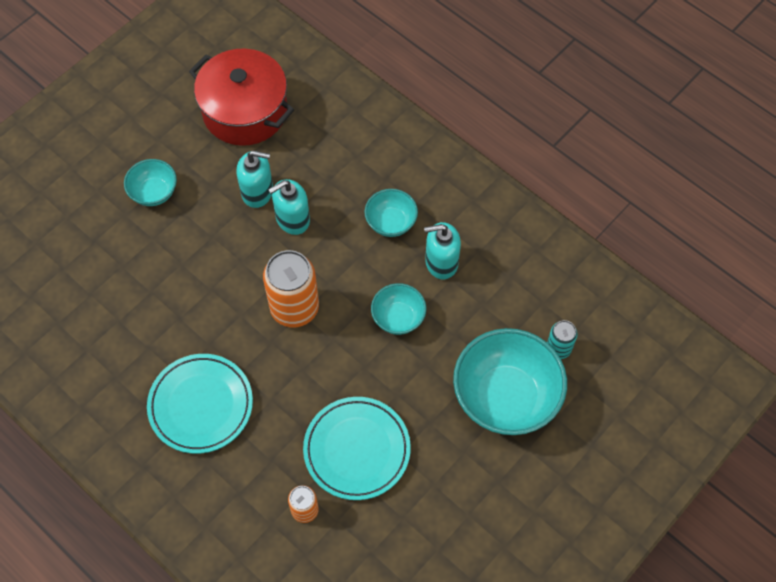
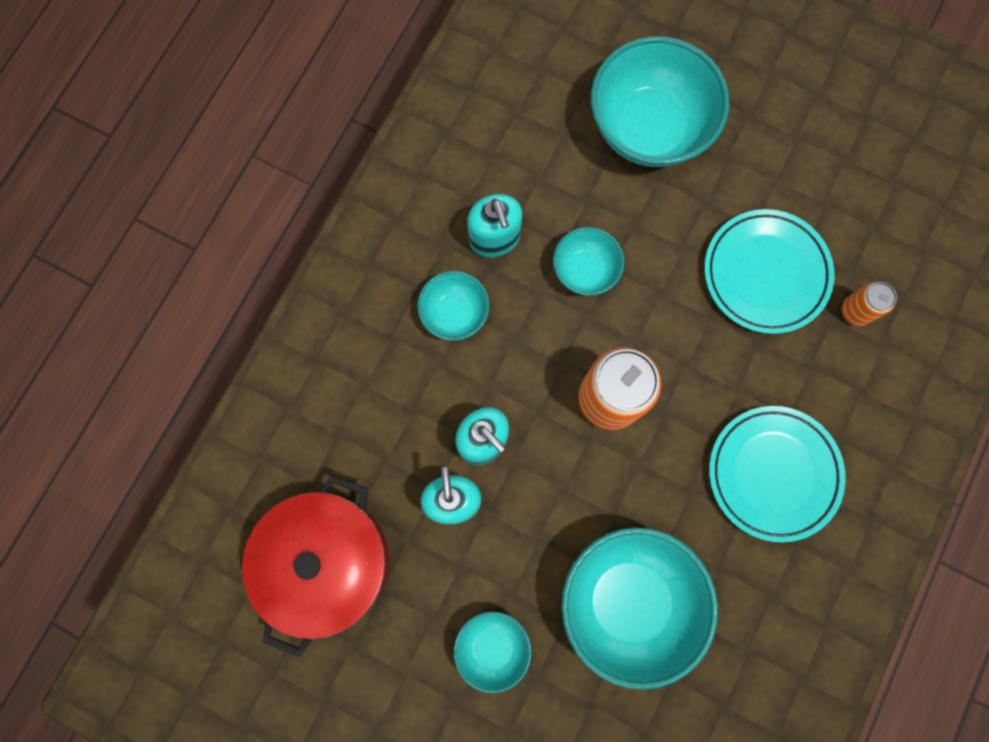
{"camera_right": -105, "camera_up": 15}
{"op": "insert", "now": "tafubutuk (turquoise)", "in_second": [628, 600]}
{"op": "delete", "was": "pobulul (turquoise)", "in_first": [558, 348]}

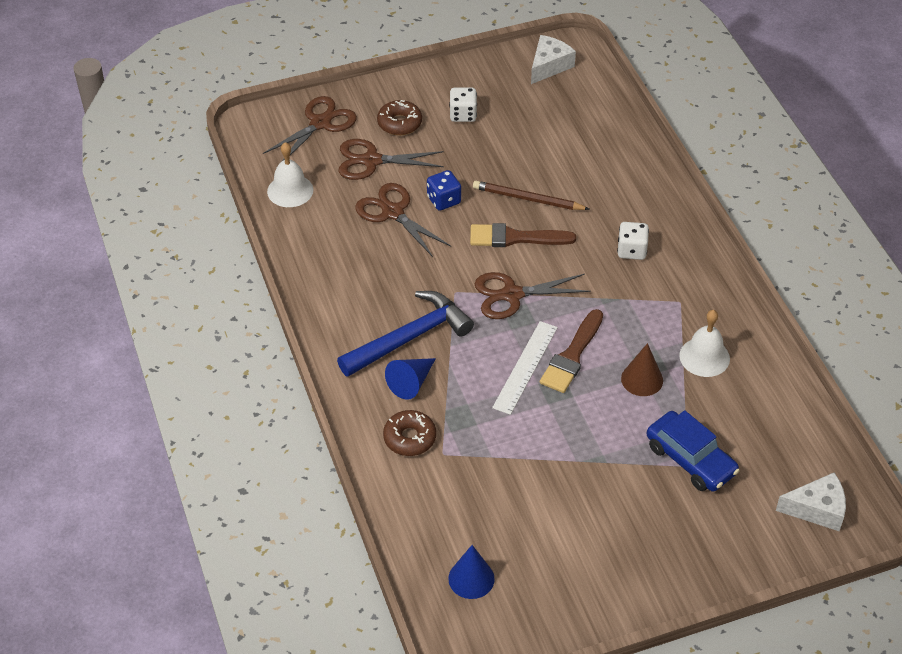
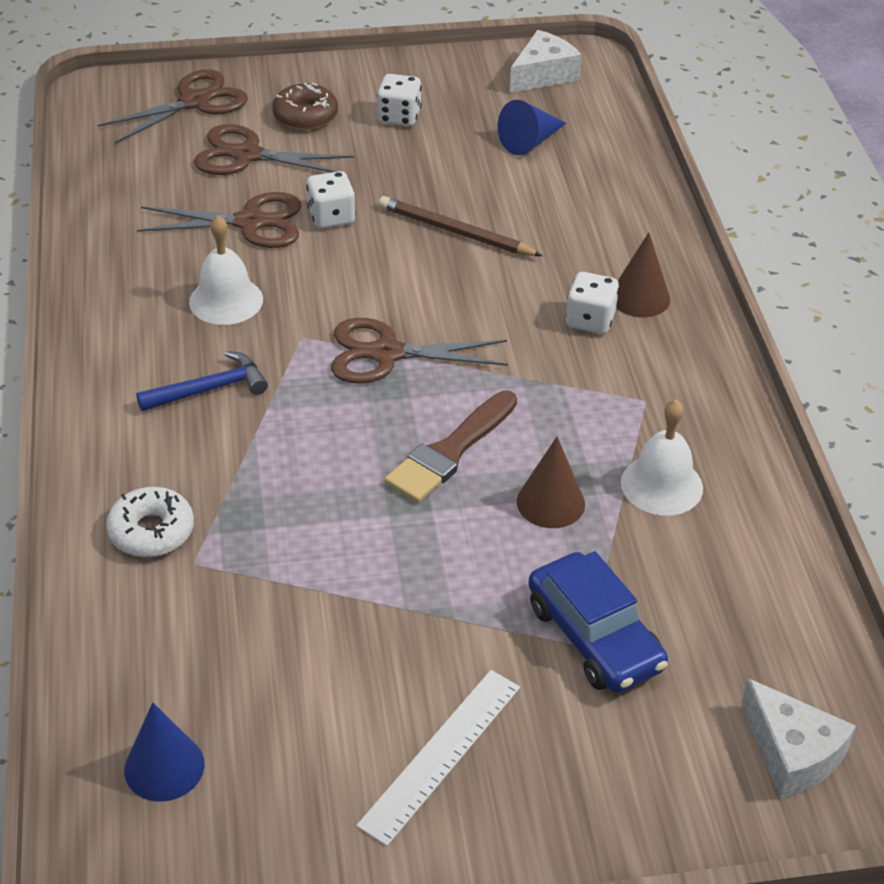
{"camera_right": 10, "camera_up": -5}
{"op": "recolor", "was": "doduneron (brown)", "now": "doduneron (white)", "in_first": [409, 438], "in_second": [151, 531]}
{"op": "resize", "was": "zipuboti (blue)", "in_first": [410, 337], "in_second": [210, 389], "ratio": 0.58}
{"op": "rotate", "was": "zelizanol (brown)", "in_first": [392, 212], "in_second": [251, 222], "clockwise": 120}
{"op": "move", "was": "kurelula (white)", "in_first": [290, 190], "in_second": [226, 300]}
{"op": "recolor", "was": "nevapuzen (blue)", "now": "nevapuzen (white)", "in_first": [444, 200], "in_second": [331, 217]}
{"op": "move", "was": "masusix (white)", "in_first": [525, 367], "in_second": [440, 754]}
{"op": "move", "was": "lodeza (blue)", "in_first": [411, 382], "in_second": [530, 141]}
{"op": "insert", "now": "lodeza (brown)", "in_second": [640, 297]}
{"op": "rotate", "was": "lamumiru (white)", "in_first": [817, 509], "in_second": [792, 754], "clockwise": 45}
{"op": "delete", "was": "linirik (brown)", "in_first": [515, 238]}

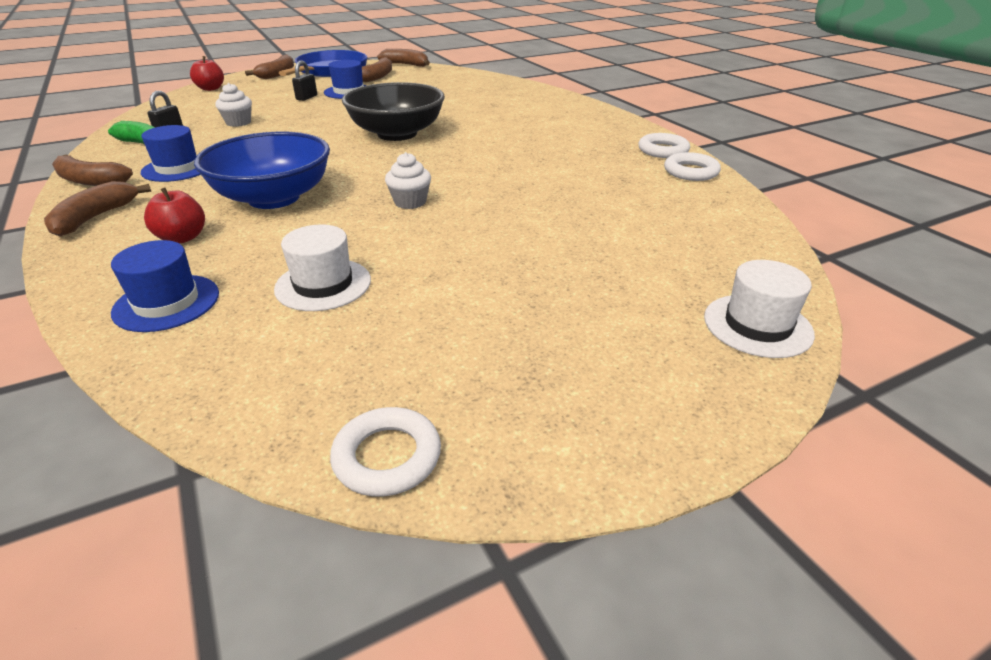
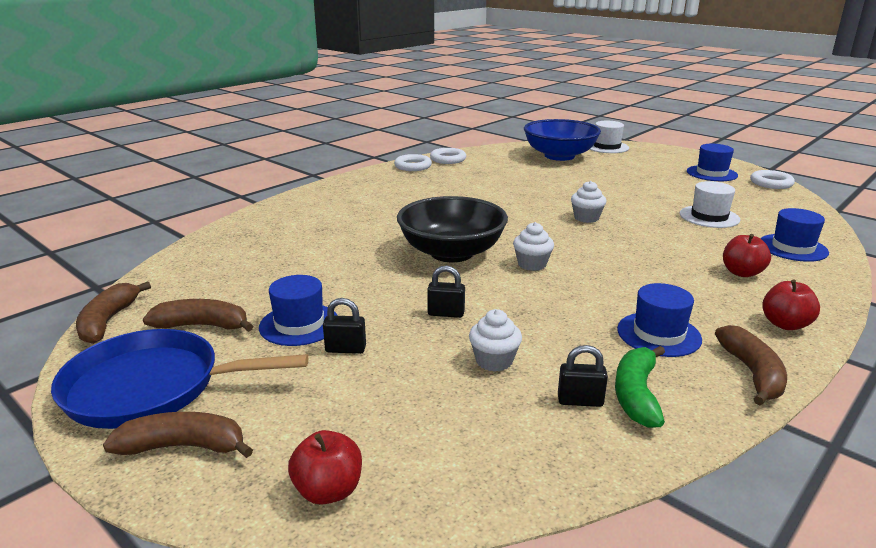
{"camera_right": -110, "camera_up": -10}
{"op": "insert", "now": "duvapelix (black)", "in_second": [446, 313]}
{"op": "insert", "now": "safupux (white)", "in_second": [532, 264]}
{"op": "move", "was": "tafubutuk (blue)", "in_first": [274, 198], "in_second": [559, 156]}
{"op": "insert", "now": "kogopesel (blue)", "in_second": [711, 173]}
{"op": "replace", "was": "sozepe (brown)", "now": "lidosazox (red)", "in_first": [95, 218], "in_second": [785, 324]}

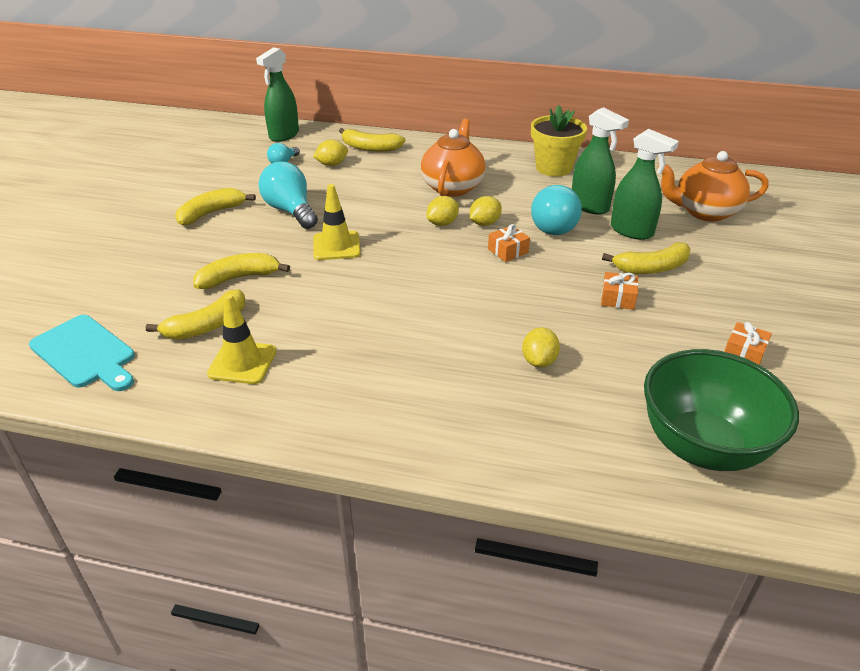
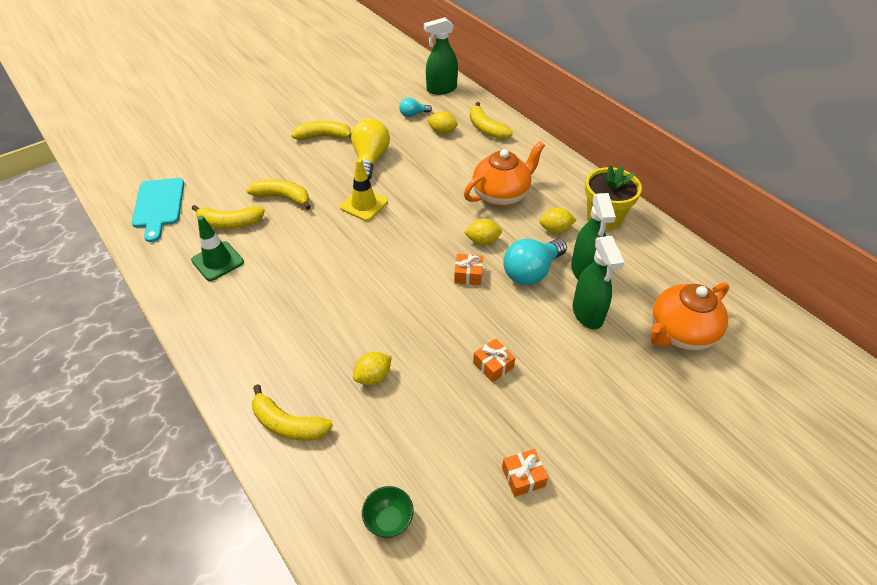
{"camera_right": 40, "camera_up": 10}
{"op": "recolor", "was": "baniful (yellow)", "now": "baniful (green)", "in_first": [242, 362], "in_second": [217, 261]}
{"op": "move", "was": "sozepe (yellow)", "in_first": [651, 268], "in_second": [288, 424]}
{"op": "recolor", "was": "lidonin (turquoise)", "now": "lidonin (yellow)", "in_first": [290, 211], "in_second": [370, 159]}
{"op": "resize", "was": "tafubutuk (green)", "in_first": [702, 447], "in_second": [389, 520], "ratio": 0.41}
{"op": "move", "was": "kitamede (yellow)", "in_first": [442, 223], "in_second": [555, 229]}
{"op": "rotate", "was": "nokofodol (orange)", "in_first": [705, 212], "in_second": [680, 333], "clockwise": -75}

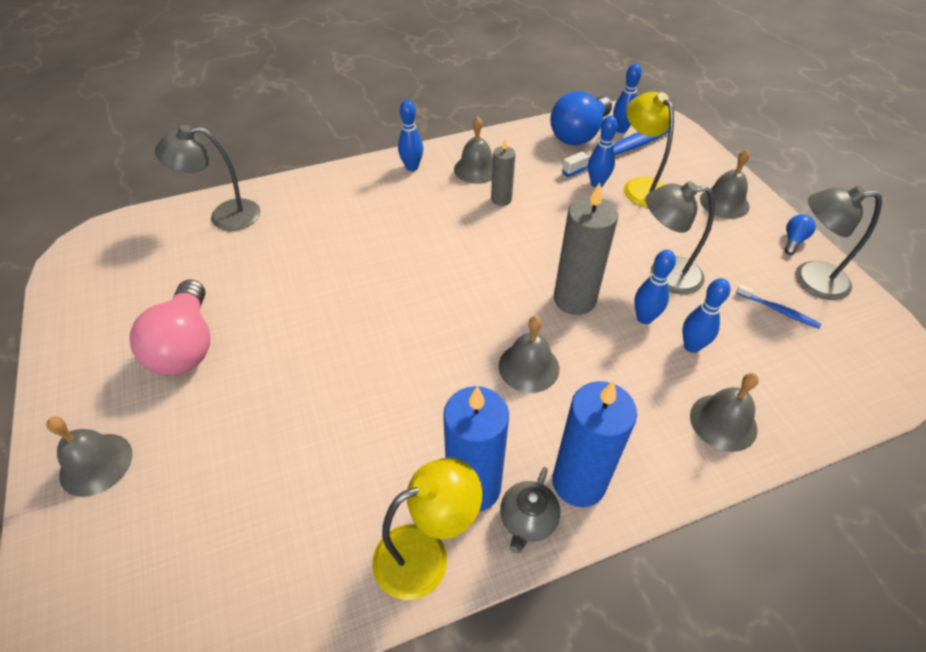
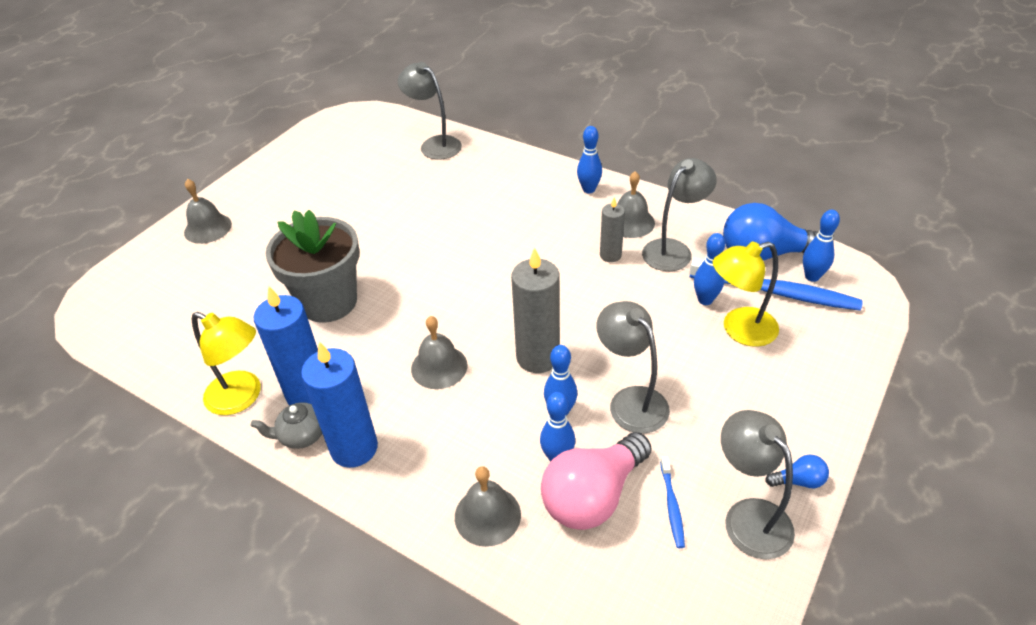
{"camera_right": 55, "camera_up": -5}
{"op": "insert", "now": "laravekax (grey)", "in_second": [328, 302]}
{"op": "move", "was": "lidonin (pink)", "in_first": [186, 345], "in_second": [593, 496]}
{"op": "insert", "now": "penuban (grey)", "in_second": [673, 249]}
{"op": "rotate", "was": "penuban (yellow)", "in_first": [640, 186], "in_second": [739, 330], "clockwise": -135}
{"op": "delete", "was": "kurelula (grey)", "in_first": [724, 202]}

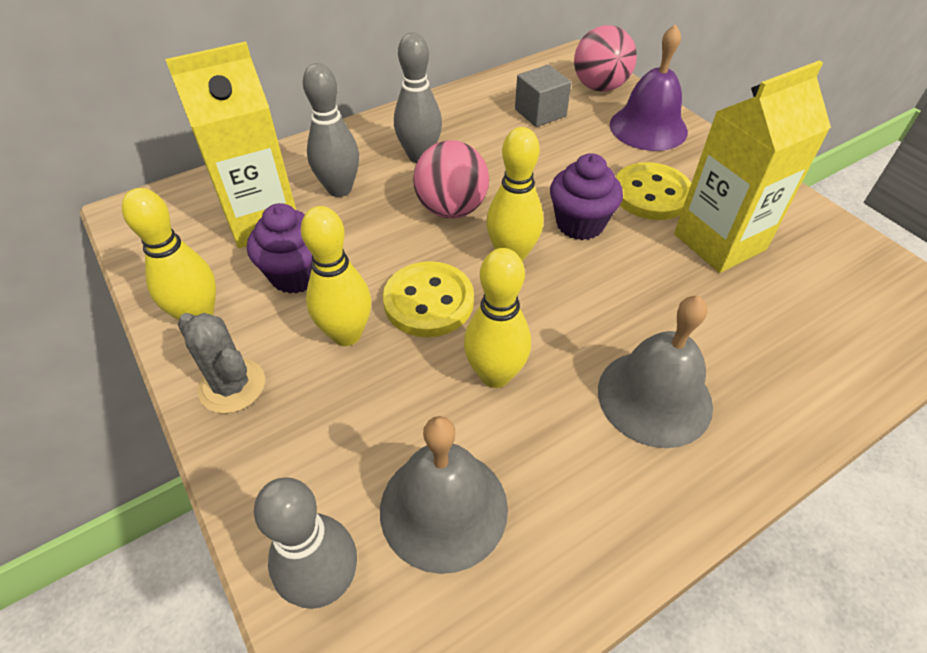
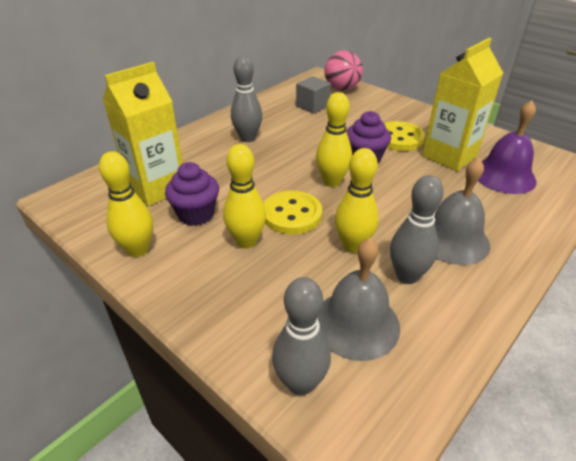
{"camera_right": -15, "camera_up": -10}
{"op": "move", "was": "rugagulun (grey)", "in_first": [339, 189], "in_second": [407, 276]}
{"op": "move", "was": "kurelula (purple)", "in_first": [648, 127], "in_second": [504, 176]}
{"op": "delete", "was": "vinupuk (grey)", "in_first": [232, 386]}
{"op": "delete", "was": "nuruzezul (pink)", "in_first": [451, 209]}

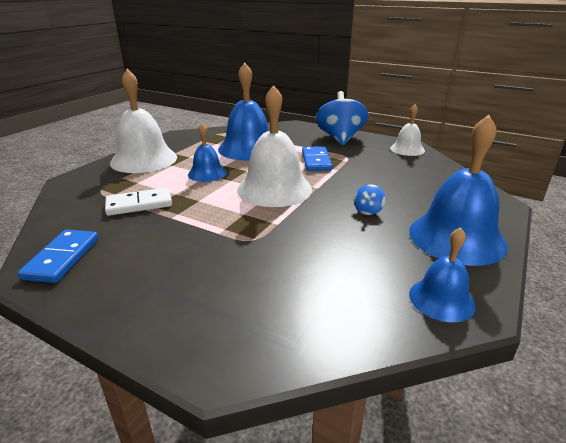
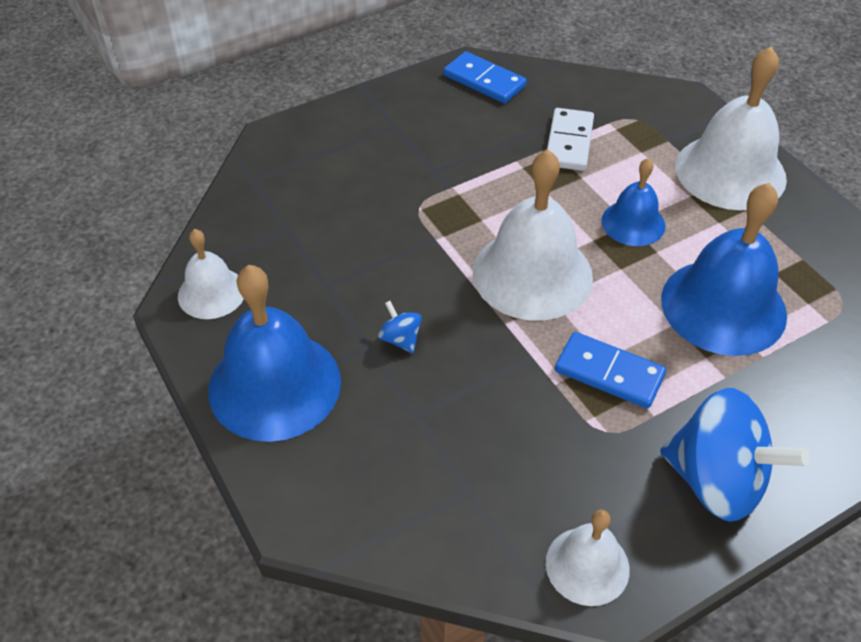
{"camera_right": 120, "camera_up": 20}
{"op": "recolor", "was": "kurelula (blue)", "now": "kurelula (white)", "in_first": [441, 299], "in_second": [211, 293]}

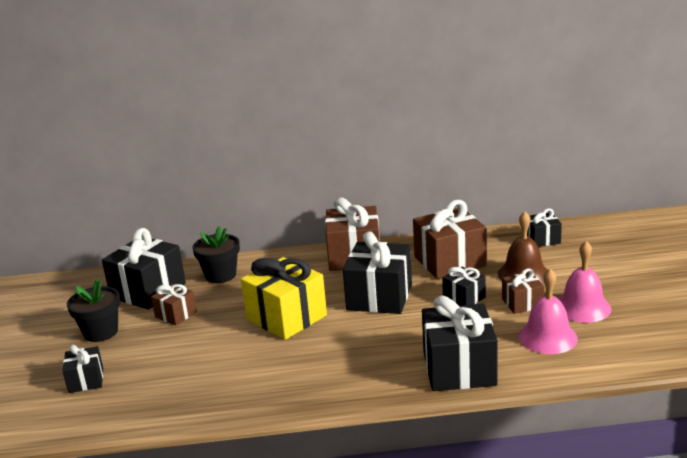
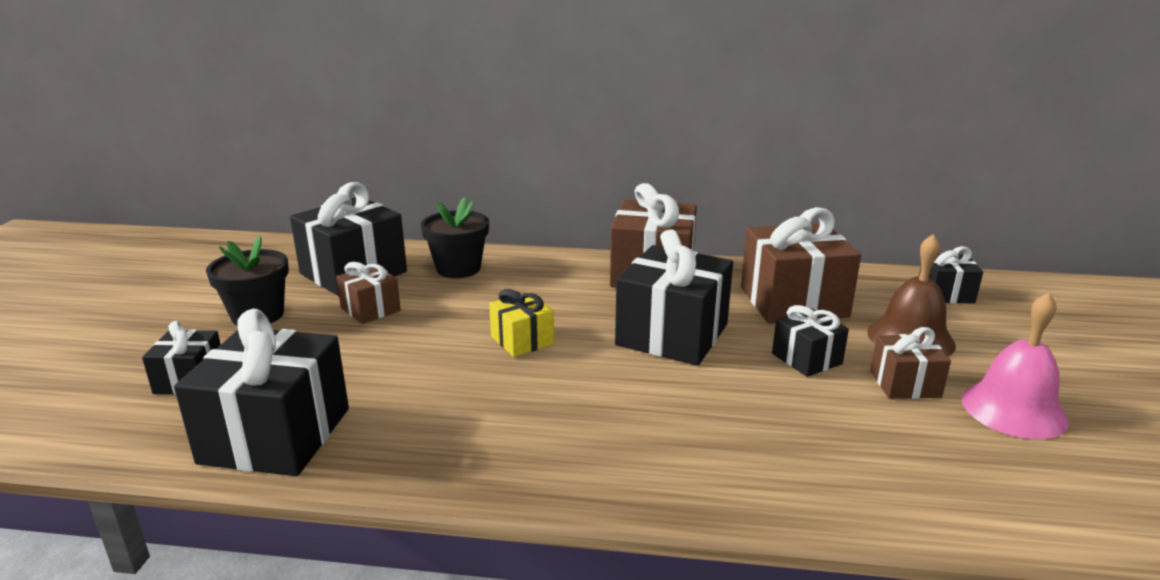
{"camera_right": 10, "camera_up": 0}
{"op": "move", "was": "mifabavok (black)", "in_first": [459, 369], "in_second": [275, 435]}
{"op": "resize", "was": "mifabavok (yellow)", "in_first": [286, 317], "in_second": [522, 340], "ratio": 0.53}
{"op": "delete", "was": "kurelula (pink)", "in_first": [547, 337]}

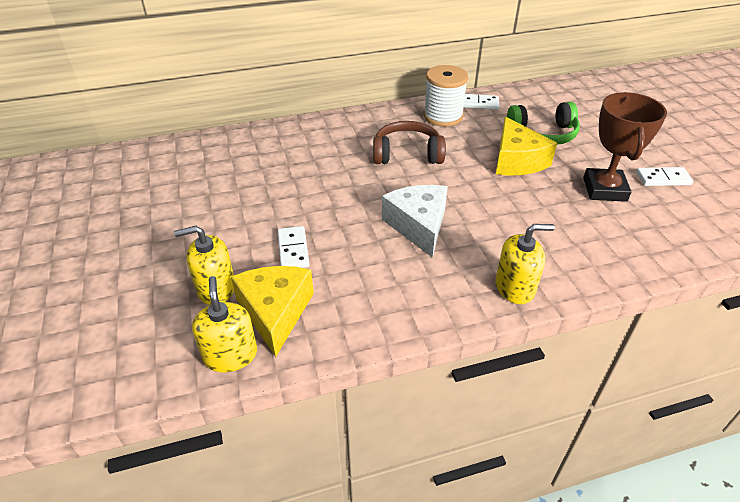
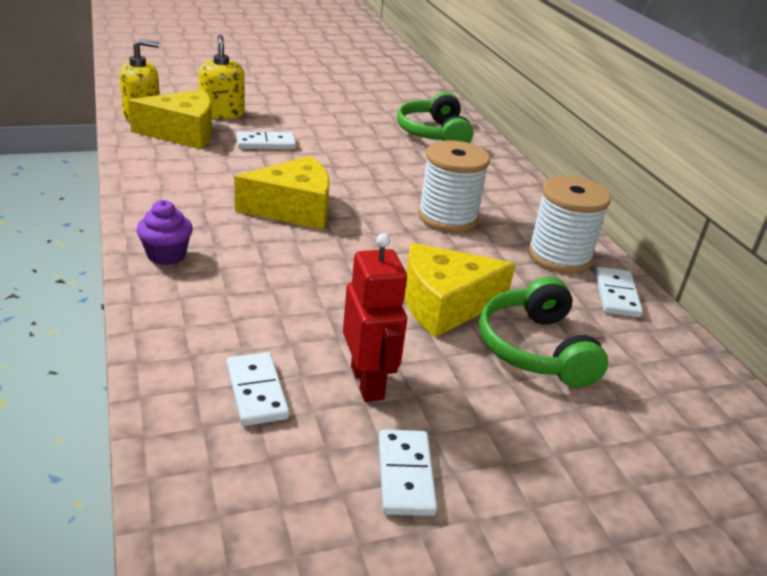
{"camera_right": 85, "camera_up": -10}
{"op": "replace", "was": "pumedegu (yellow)", "now": "safupux (purple)", "in_first": [515, 287], "in_second": [166, 255]}
{"op": "insert", "now": "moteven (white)", "in_second": [256, 391]}
{"op": "recolor", "was": "lamumiru (white)", "now": "lamumiru (yellow)", "in_first": [418, 226], "in_second": [293, 209]}
{"op": "replace", "was": "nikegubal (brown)", "now": "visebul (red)", "in_first": [604, 189], "in_second": [367, 382]}
{"op": "insert", "now": "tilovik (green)", "in_second": [434, 134]}
{"op": "replace", "was": "tilovik (brown)", "now": "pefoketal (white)", "in_first": [407, 154], "in_second": [447, 217]}

